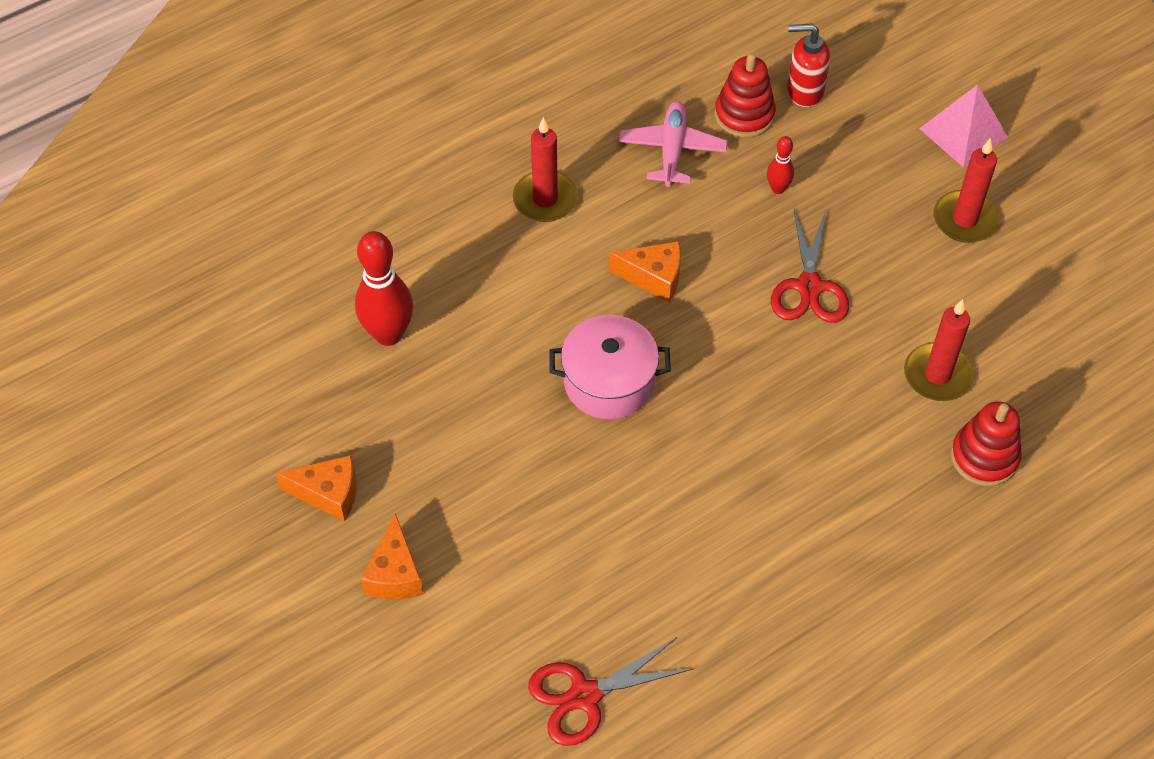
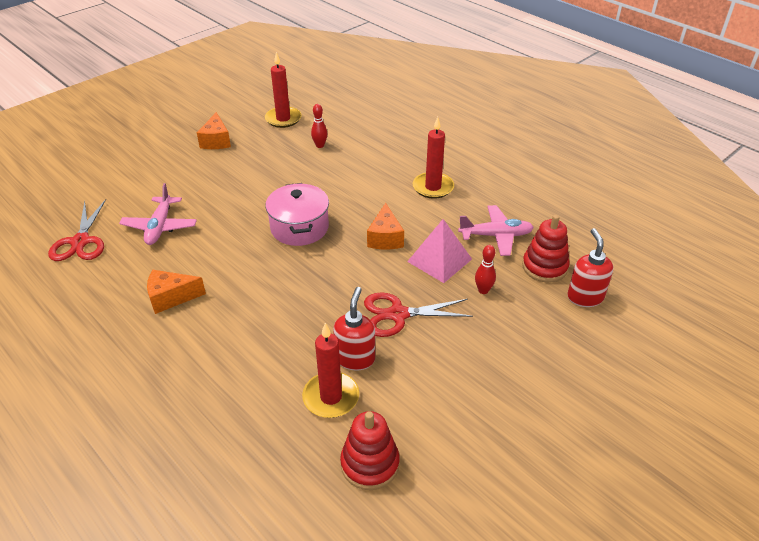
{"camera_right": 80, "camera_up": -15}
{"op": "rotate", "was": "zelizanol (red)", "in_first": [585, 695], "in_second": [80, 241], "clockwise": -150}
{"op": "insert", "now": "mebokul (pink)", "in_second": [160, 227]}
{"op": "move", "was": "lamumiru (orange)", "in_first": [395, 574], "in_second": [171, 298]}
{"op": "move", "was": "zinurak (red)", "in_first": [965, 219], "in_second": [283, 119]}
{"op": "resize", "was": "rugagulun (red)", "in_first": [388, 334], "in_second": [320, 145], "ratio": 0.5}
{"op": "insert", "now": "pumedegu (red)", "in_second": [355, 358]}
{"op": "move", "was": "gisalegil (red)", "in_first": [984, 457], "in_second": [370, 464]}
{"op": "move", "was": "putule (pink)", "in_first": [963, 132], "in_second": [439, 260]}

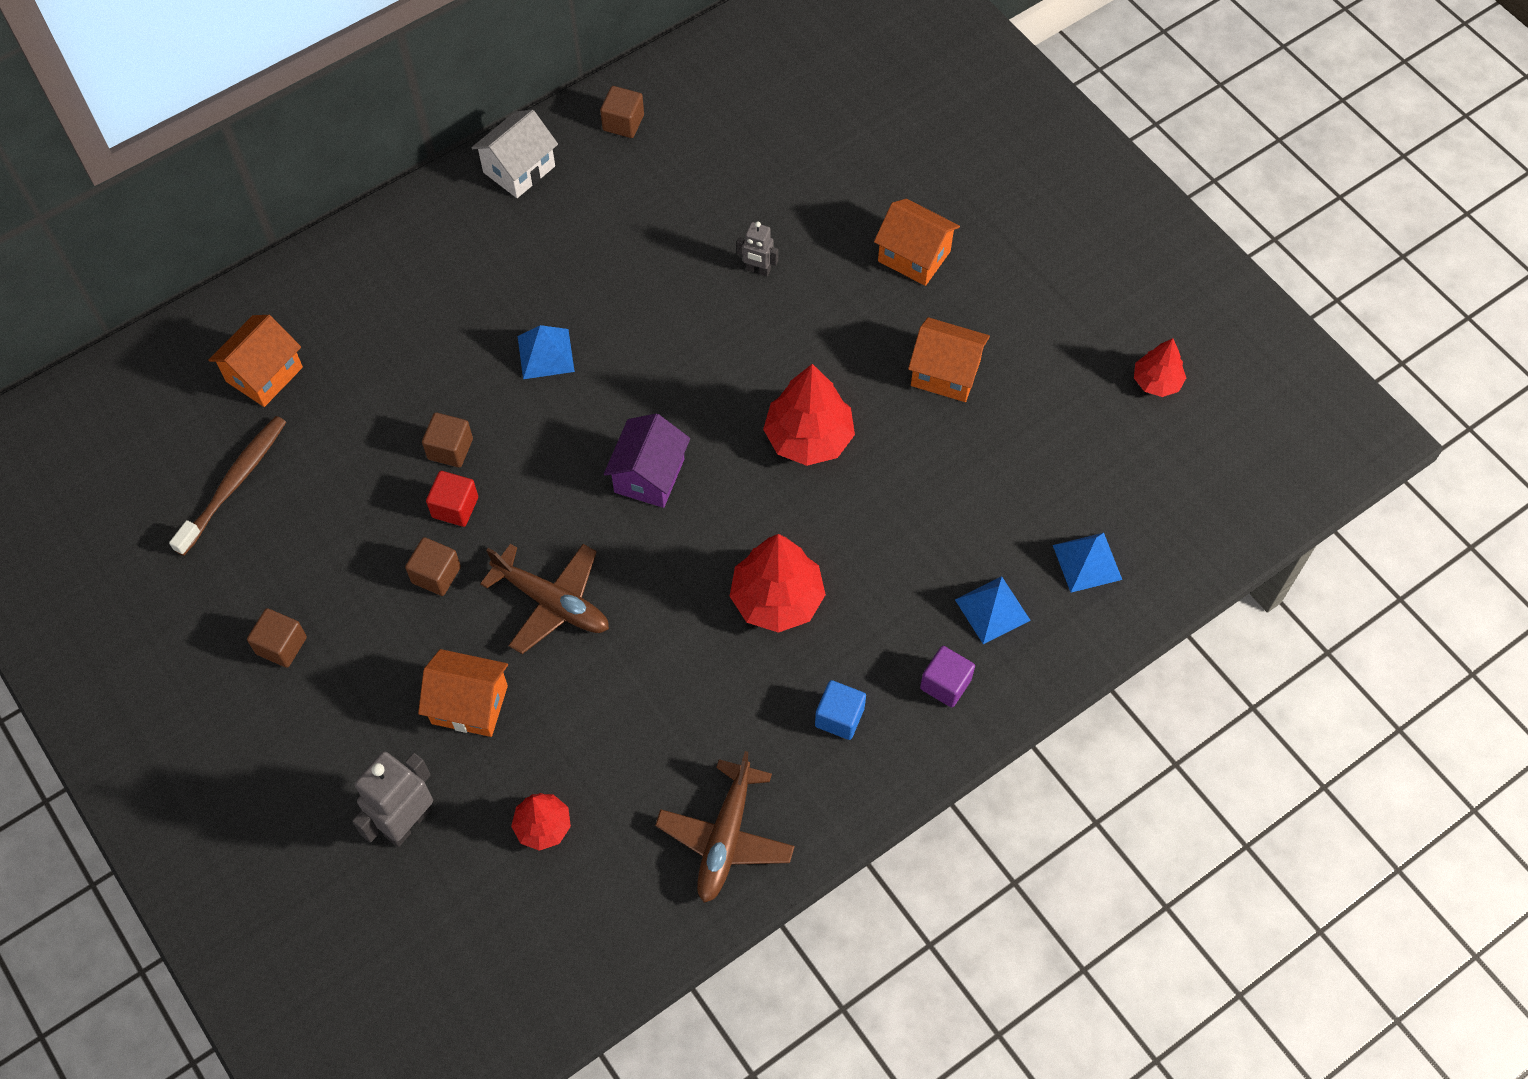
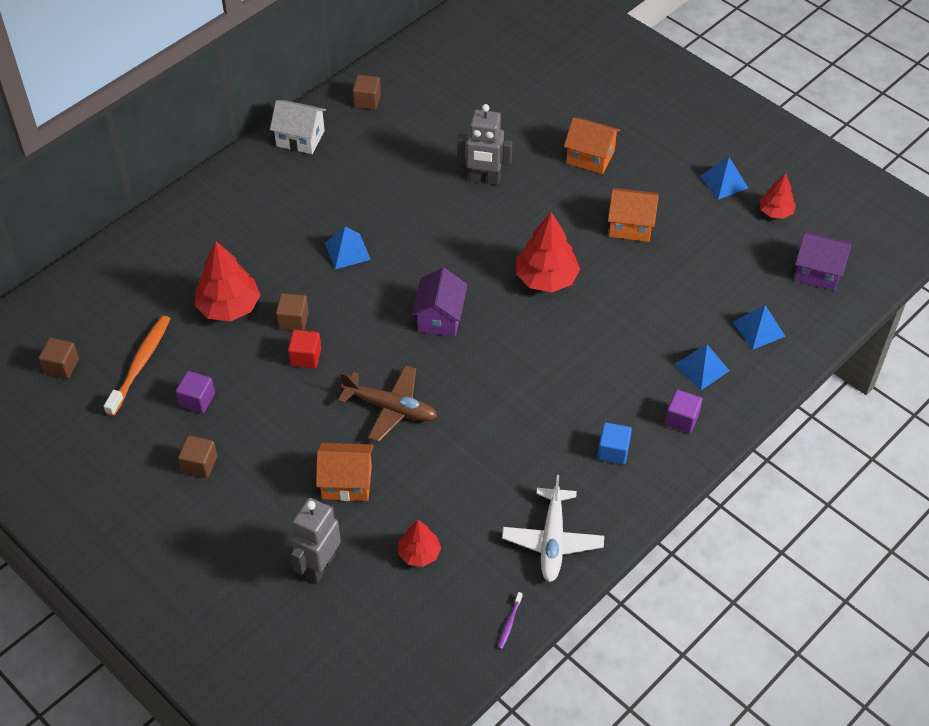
{"camera_right": -10, "camera_up": -10}
{"op": "move", "was": "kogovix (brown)", "in_first": [436, 575], "in_second": [61, 366]}
{"op": "recolor", "was": "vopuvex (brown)", "now": "vopuvex (orange)", "in_first": [234, 484], "in_second": [140, 364]}
{"op": "insert", "now": "kogovix (purple)", "in_second": [197, 400]}
{"op": "move", "was": "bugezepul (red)", "in_first": [777, 599], "in_second": [229, 307]}
{"op": "rotate", "was": "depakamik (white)", "in_first": [519, 169], "in_second": [300, 138], "clockwise": 75}
{"op": "resize", "was": "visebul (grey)", "in_first": [758, 270], "in_second": [484, 179], "ratio": 1.8}
{"op": "insert", "now": "vopuvex (purple)", "in_second": [509, 623]}
{"op": "recolor", "was": "mebokul (brown)", "now": "mebokul (white)", "in_first": [725, 838], "in_second": [552, 541]}
{"op": "insert", "now": "putule (blue)", "in_second": [724, 182]}
{"op": "insert", "now": "depakamik (purple)", "in_second": [817, 272]}
{"op": "delete", "was": "depakamik (orange)", "in_first": [264, 374]}

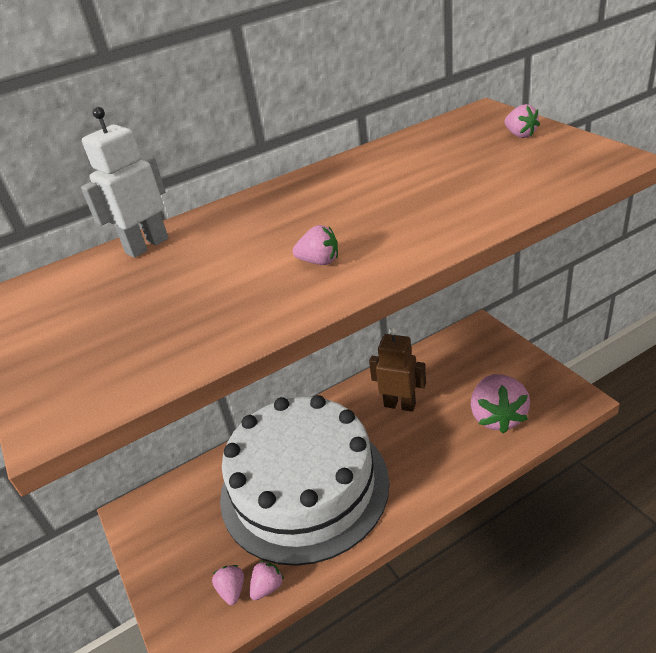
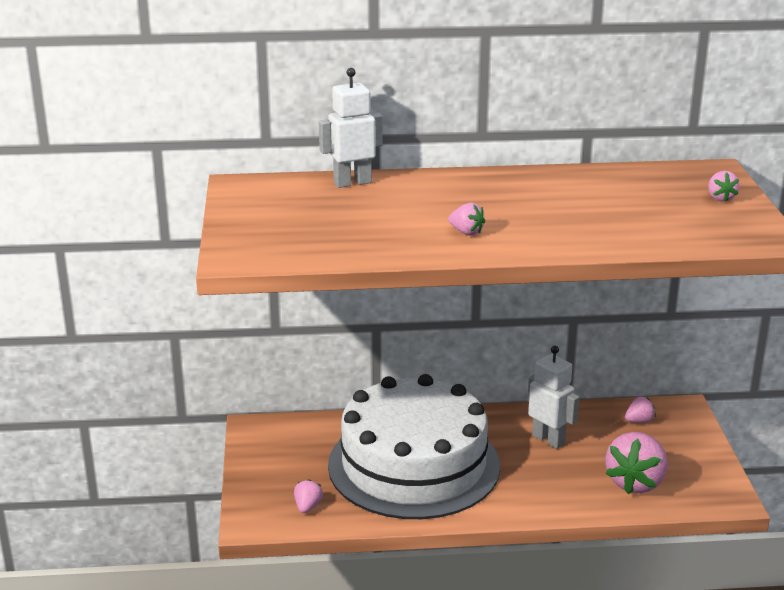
{"camera_right": 20, "camera_up": -10}
{"op": "recolor", "was": "visebul (brown)", "now": "visebul (white)", "in_first": [400, 405], "in_second": [548, 439]}
{"op": "move", "was": "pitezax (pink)", "in_first": [267, 587], "in_second": [639, 421]}

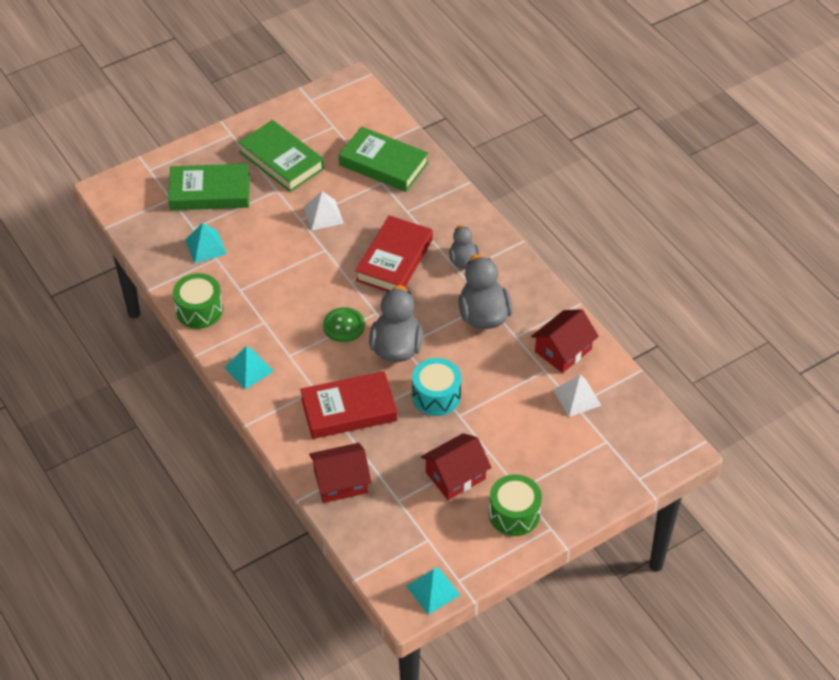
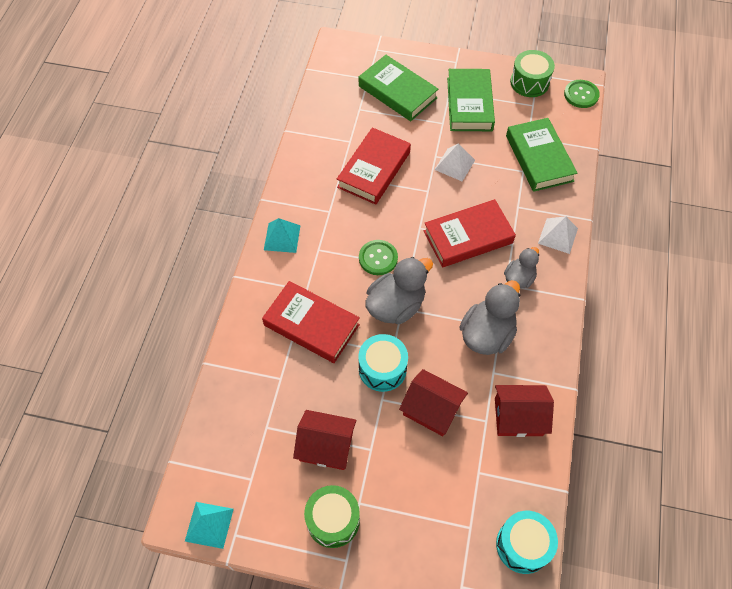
{"camera_right": 45, "camera_up": 10}
{"op": "insert", "now": "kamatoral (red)", "in_second": [374, 169]}
{"op": "move", "was": "depakamik (red)", "in_first": [341, 482], "in_second": [431, 409]}
{"op": "insert", "now": "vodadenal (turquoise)", "in_second": [523, 545]}
{"op": "move", "was": "vodadenal (green)", "in_first": [199, 310], "in_second": [529, 82]}
{"op": "move", "was": "putule (white)", "in_first": [577, 397], "in_second": [558, 235]}
{"op": "insert", "now": "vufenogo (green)", "in_second": [581, 95]}
{"op": "delete", "was": "putule (turquoise)", "in_first": [206, 247]}

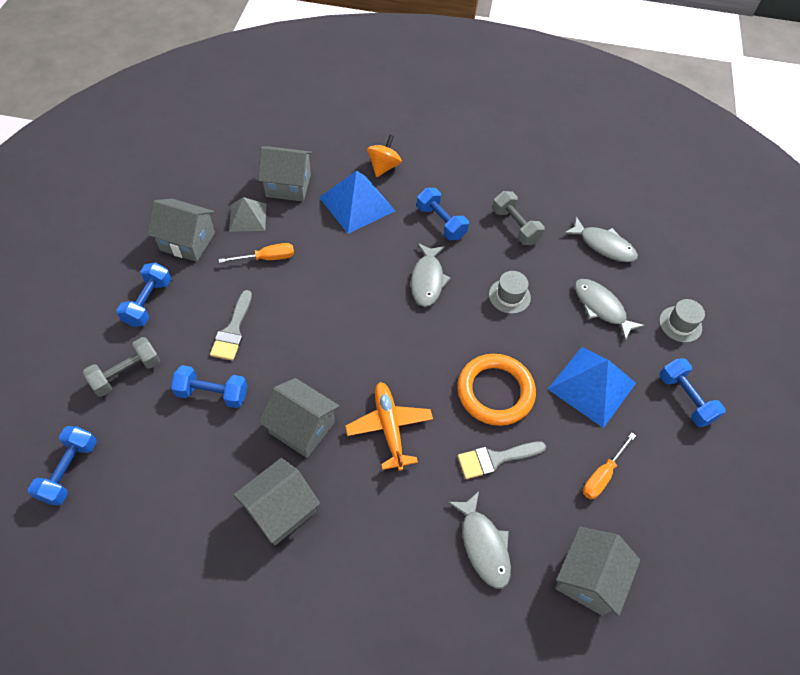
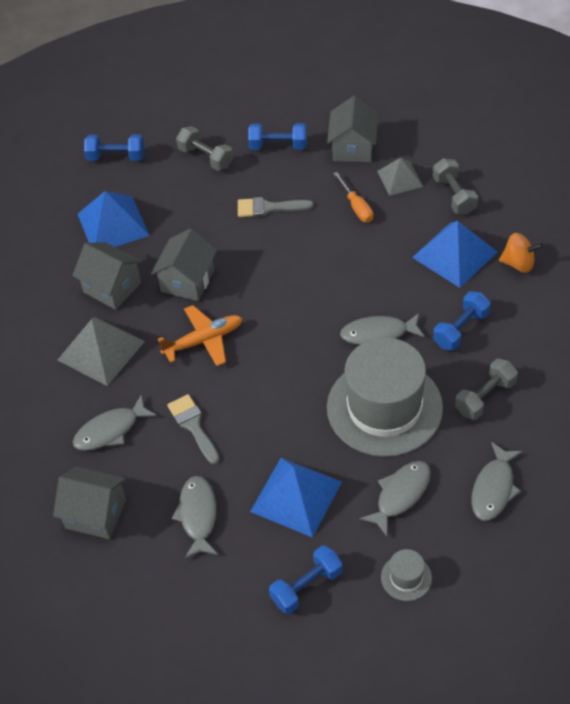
{"camera_right": 85, "camera_up": -5}
{"op": "insert", "now": "putule (grey)", "in_second": [101, 350]}
{"op": "insert", "now": "putule (blue)", "in_second": [113, 224]}
{"op": "replace", "was": "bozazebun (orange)", "now": "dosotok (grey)", "in_first": [602, 475], "in_second": [198, 516]}
{"op": "resize", "was": "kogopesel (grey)", "in_first": [509, 296], "in_second": [384, 407], "ratio": 2.5}
{"op": "replace", "was": "depakamik (grey)", "now": "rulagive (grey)", "in_first": [288, 185], "in_second": [454, 195]}
{"op": "delete", "was": "rulagive (blue)", "in_first": [212, 393]}
{"op": "delete", "was": "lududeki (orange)", "in_first": [495, 392]}

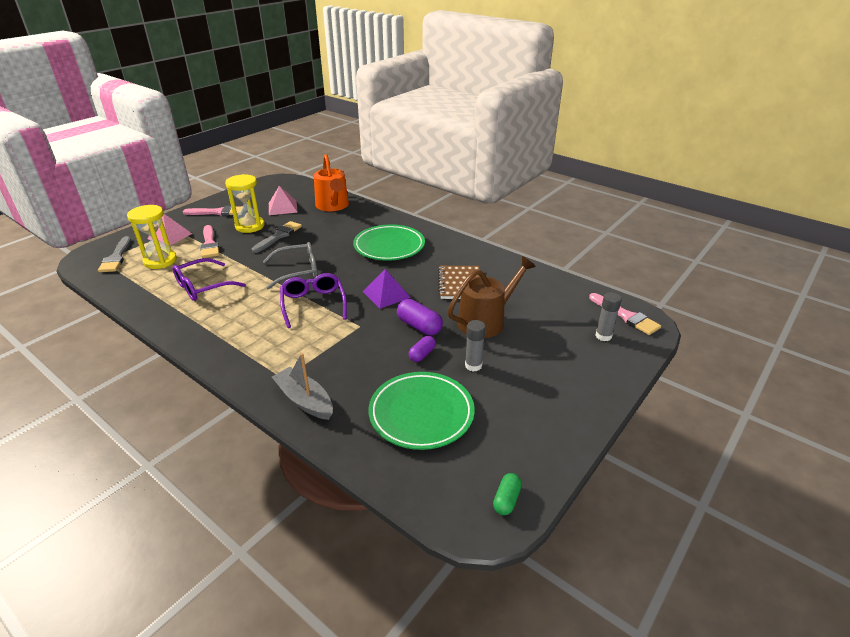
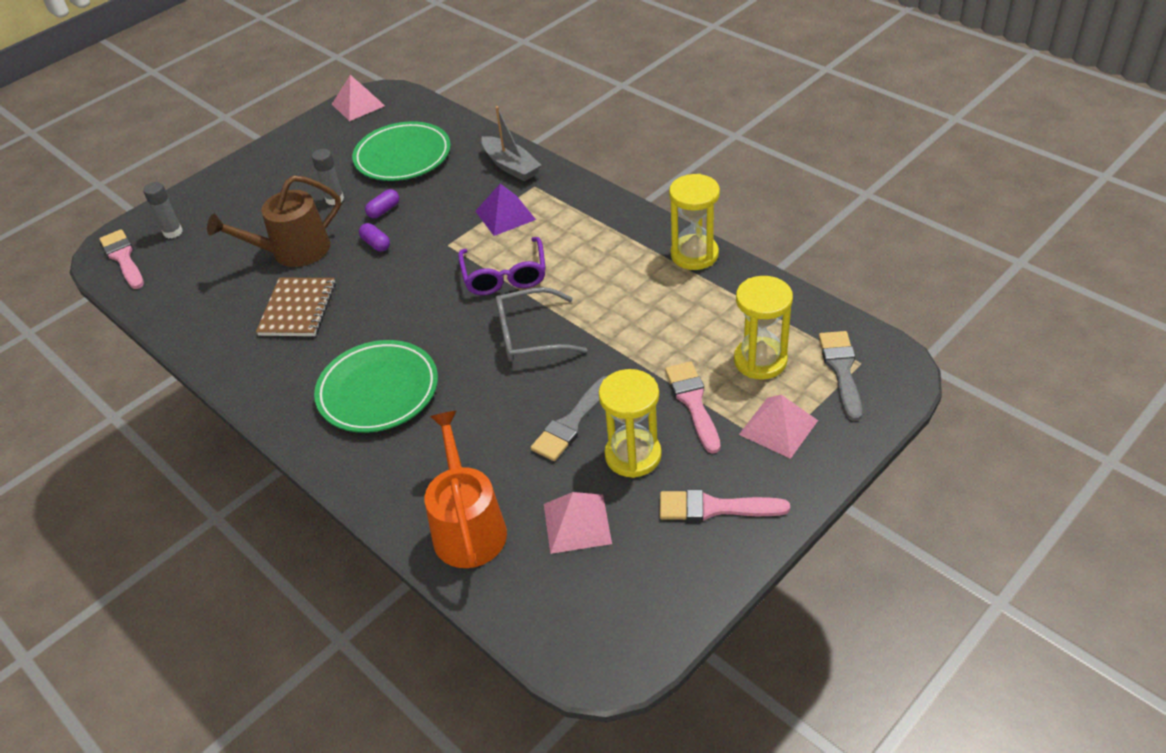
{"camera_right": -170, "camera_up": 10}
{"op": "replace", "was": "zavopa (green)", "now": "putule (pink)", "in_first": [506, 500], "in_second": [358, 105]}
{"op": "resize", "was": "zavopa (purple)", "in_first": [419, 326], "in_second": [376, 244], "ratio": 0.62}
{"op": "move", "was": "putule (purple)", "in_first": [386, 294], "in_second": [505, 215]}
{"op": "insert", "now": "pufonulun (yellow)", "in_second": [694, 255]}
{"op": "delete", "was": "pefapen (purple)", "in_first": [203, 286]}

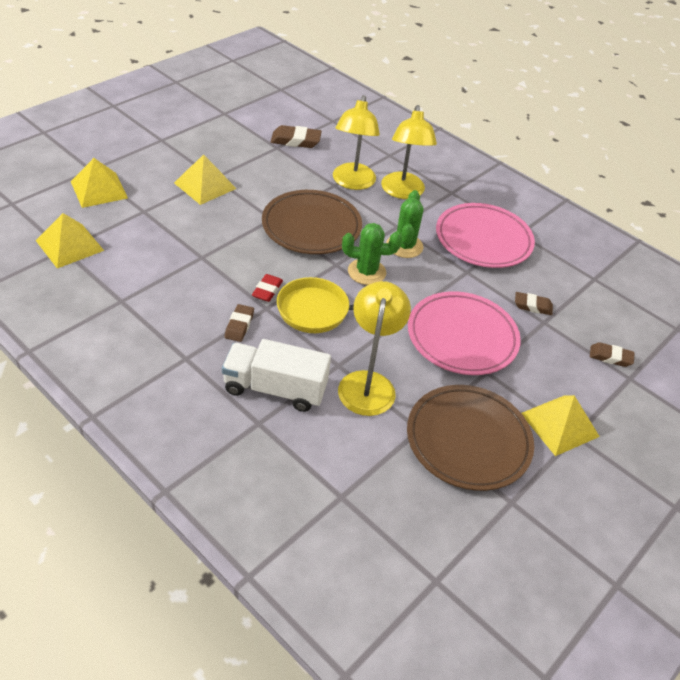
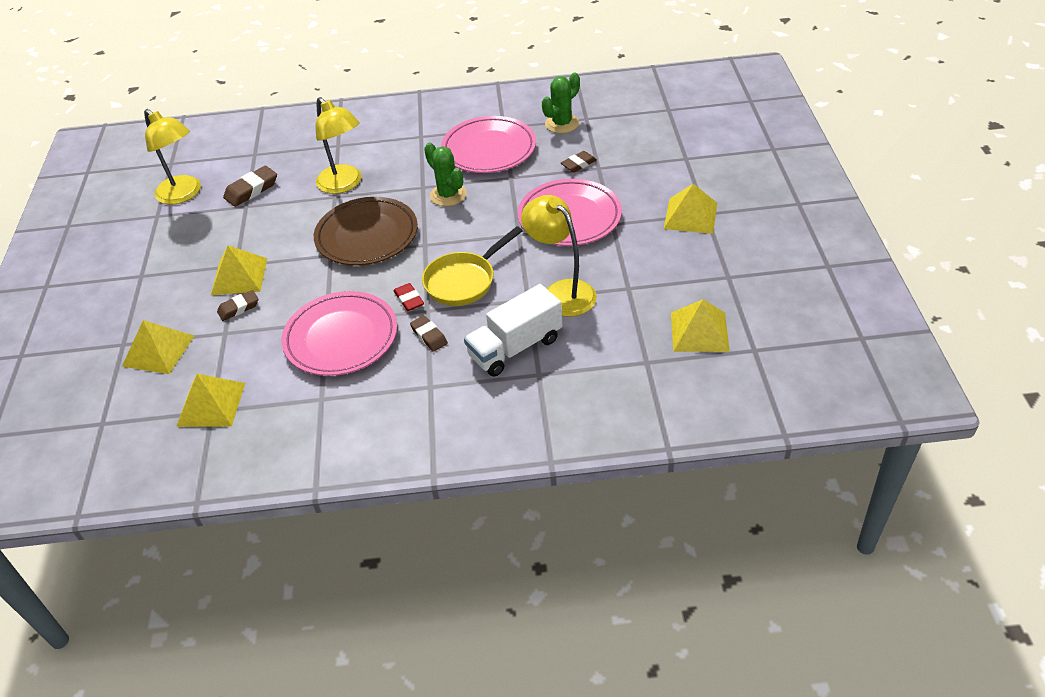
{"camera_right": -40, "camera_up": 0}
{"op": "move", "was": "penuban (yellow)", "in_first": [403, 192], "in_second": [184, 194]}
{"op": "move", "was": "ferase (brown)", "in_first": [610, 357], "in_second": [238, 308]}
{"op": "insert", "now": "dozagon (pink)", "in_second": [341, 338]}
{"op": "move", "was": "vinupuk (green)", "in_first": [366, 272], "in_second": [562, 124]}
{"op": "insert", "now": "putule (yellow)", "in_second": [699, 331]}
{"op": "delete", "was": "dozagon (brown)", "in_first": [468, 440]}

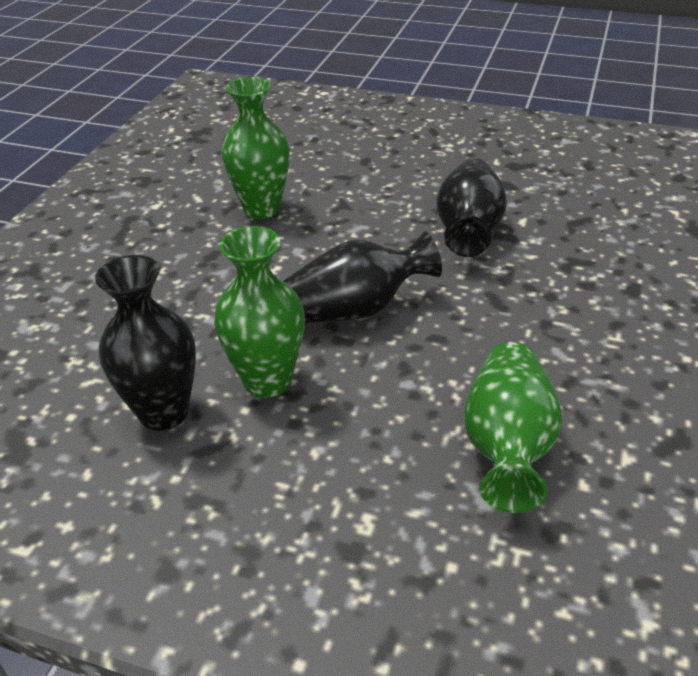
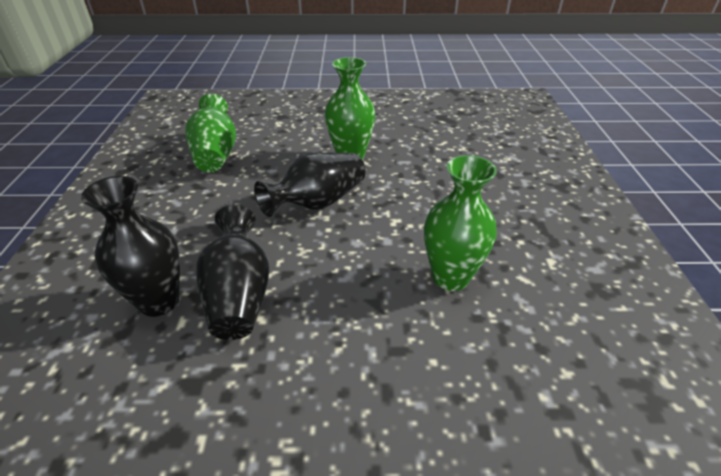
{"camera_right": 160, "camera_up": 0}
{"op": "move", "was": "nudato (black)", "in_first": [164, 412], "in_second": [159, 301]}

